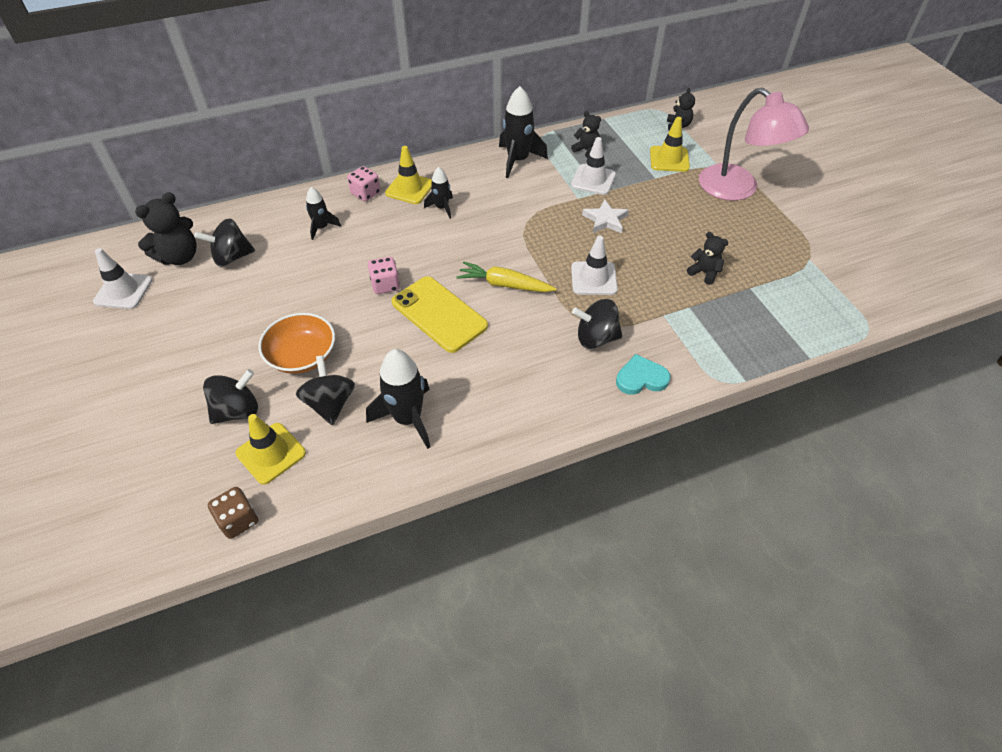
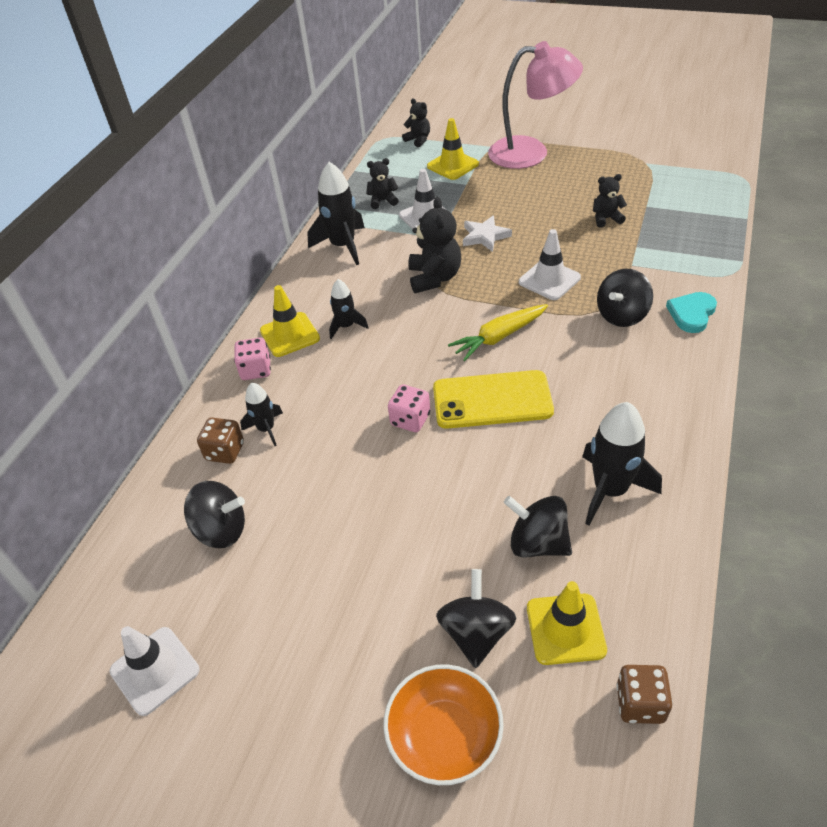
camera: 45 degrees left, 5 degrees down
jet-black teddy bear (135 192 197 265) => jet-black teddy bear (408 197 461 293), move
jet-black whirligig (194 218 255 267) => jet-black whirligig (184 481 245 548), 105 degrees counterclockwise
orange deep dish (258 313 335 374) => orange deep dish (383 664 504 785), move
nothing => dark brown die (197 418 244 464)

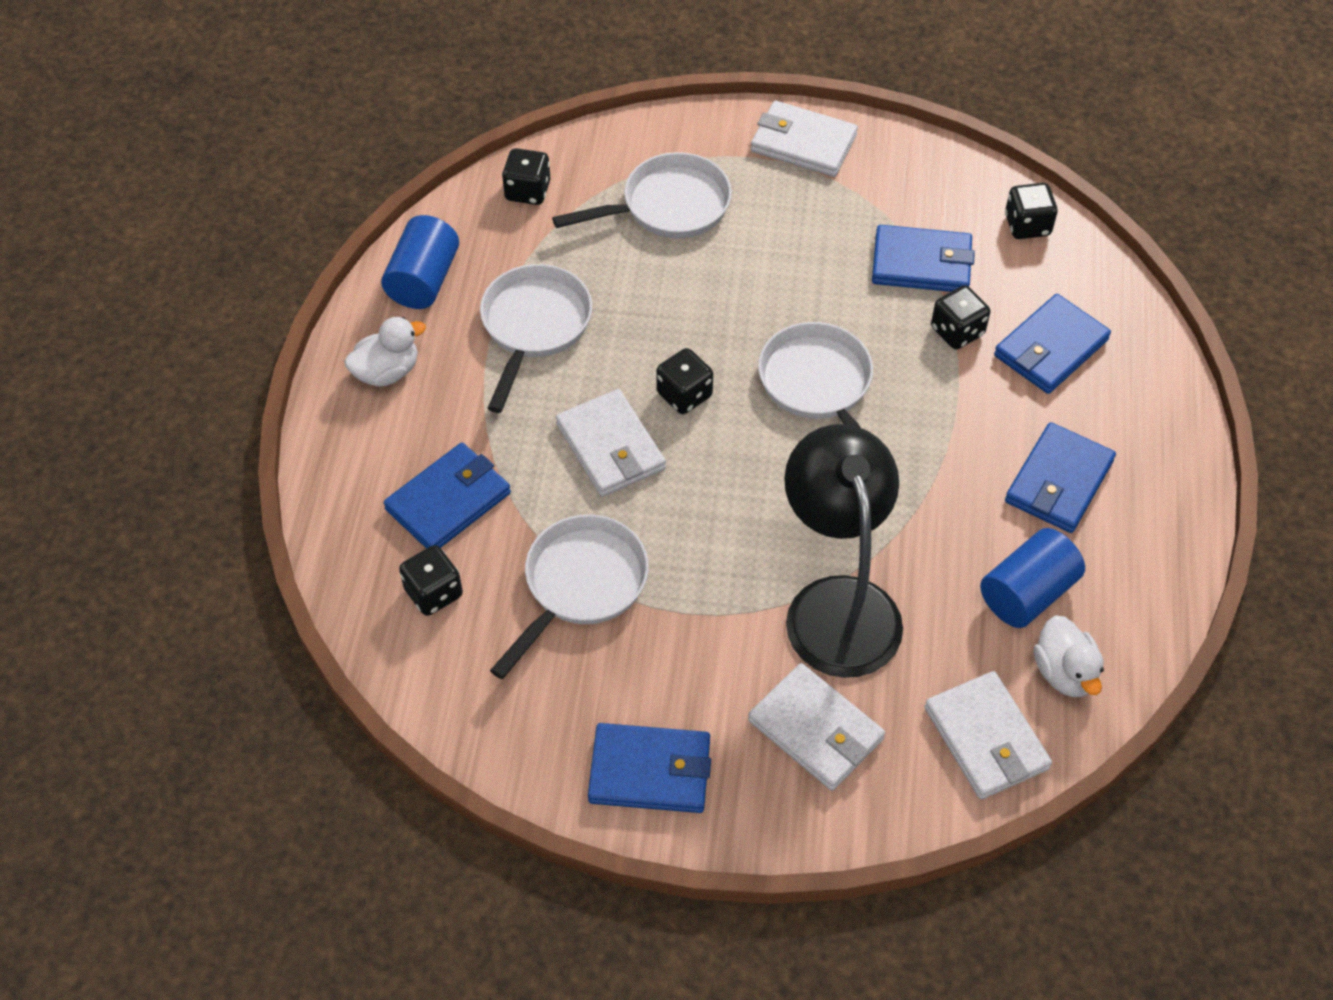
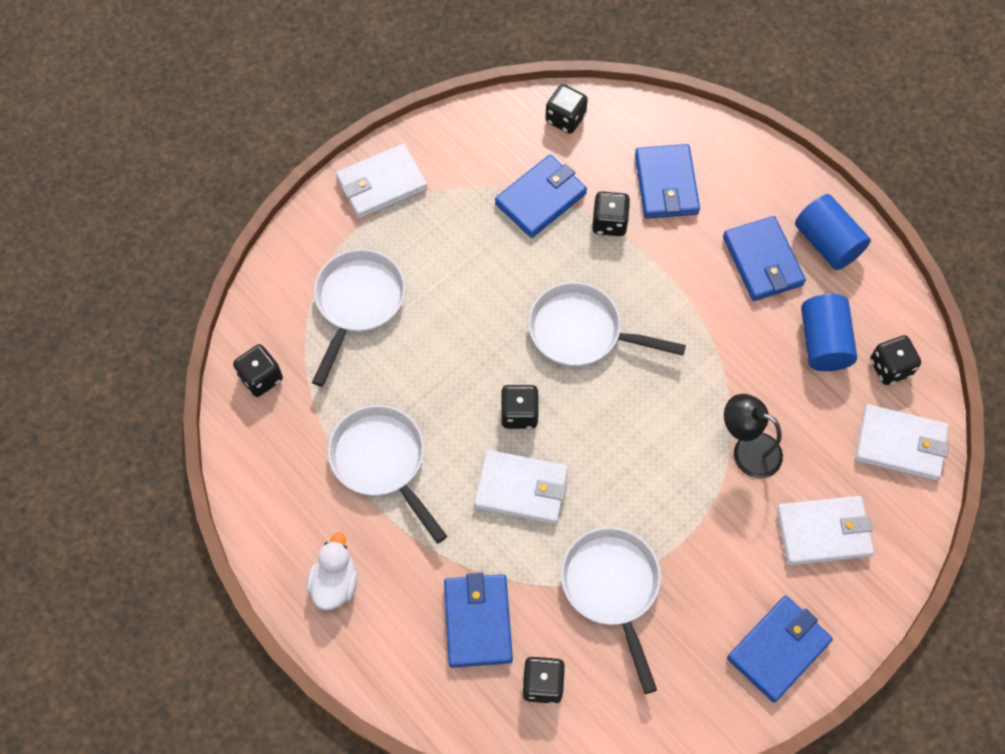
camera: 50 degrees left, 10 degrees up
royal blue cylinder shape (381 215 459 309) => royal blue cylinder shape (795 194 871 270), move
jet-black reading lamp (784 424 903 678) => jet-black reading lamp (724 394 783 478), x0.55
snow-white duck (1034 616 1104 697) => jet-black die (870 335 921 385)

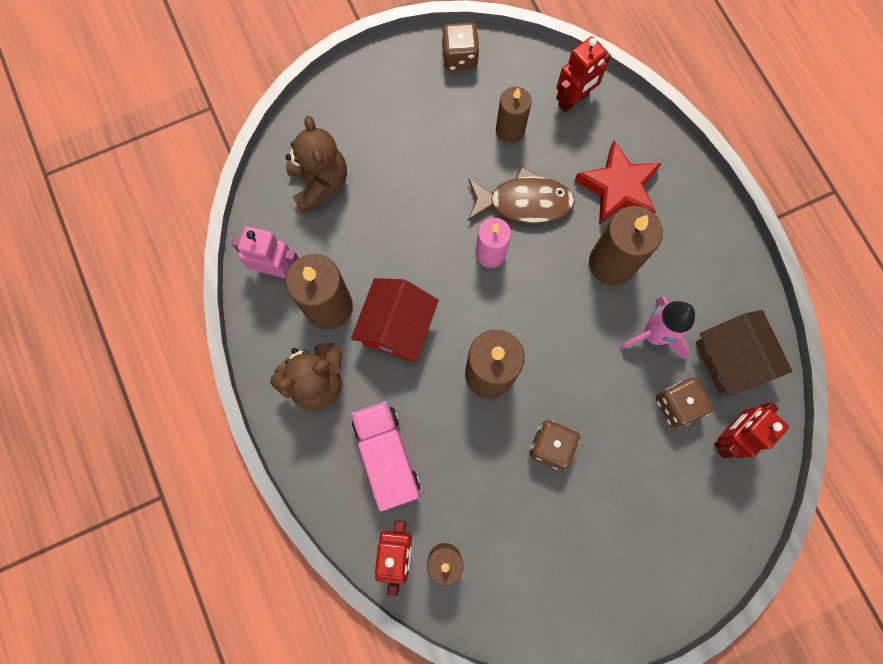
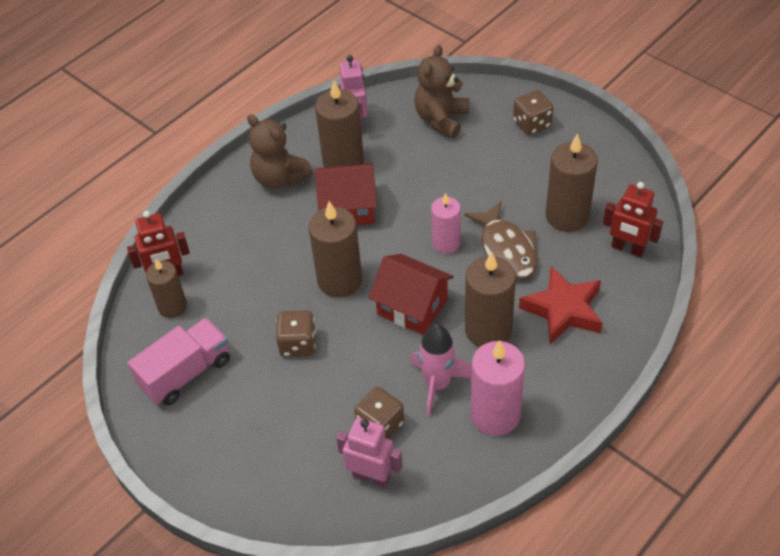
camera: 70 degrees right, 25 degrees down
dark brown die (442 22 480 71) => dark brown die (513 90 554 136), move
dark brown candle (496 86 532 143) => dark brown candle (546 133 598 232), x1.56
dark brown teddy bear (285 116 347 213) => dark brown teddy bear (414 45 469 138), 150 degrees clockwise
dark brown house (696 310 792 396) => nothing
rosy truck (351 401 420 511) => rosy truck (128 318 230 405), move
crimson robot figure (714 402 789 459) => rosy robot figure (336 418 403 488)
nothing => crimson house (369 254 454 335)
nothing => rosy candle (471 340 525 436)

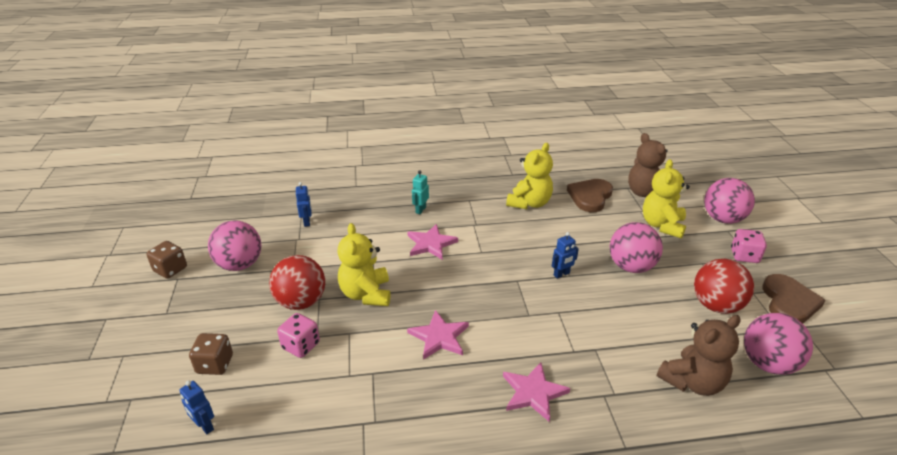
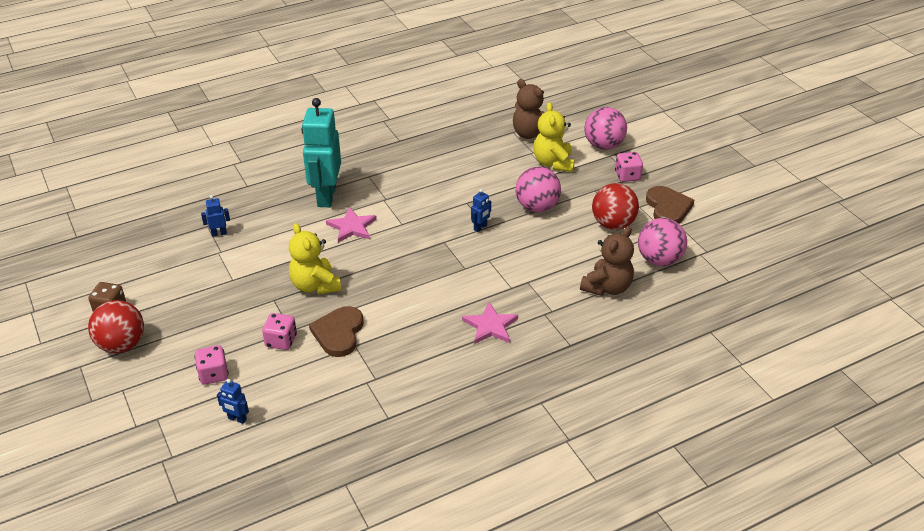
camera: 20 degrees left, 5 degrees up
bright yellow teddy bear (506 143 553 209) => nothing
teal robot figure (412 170 429 214) => teal robot figure (302 98 341 207), x2.46
dark brown heart (567 179 613 212) => dark brown heart (309 306 363 357), move
royal blue robot figure (296 182 312 227) => royal blue robot figure (201 195 230 237), 75 degrees counterclockwise
rosy ball (208 220 261 271) => nothing
crimson ball (269 255 325 310) => crimson ball (88 300 144 353), move
rosy star (407 310 469 360) => nothing
dark brown die (189 333 233 375) => rosy die (195 345 229 385)

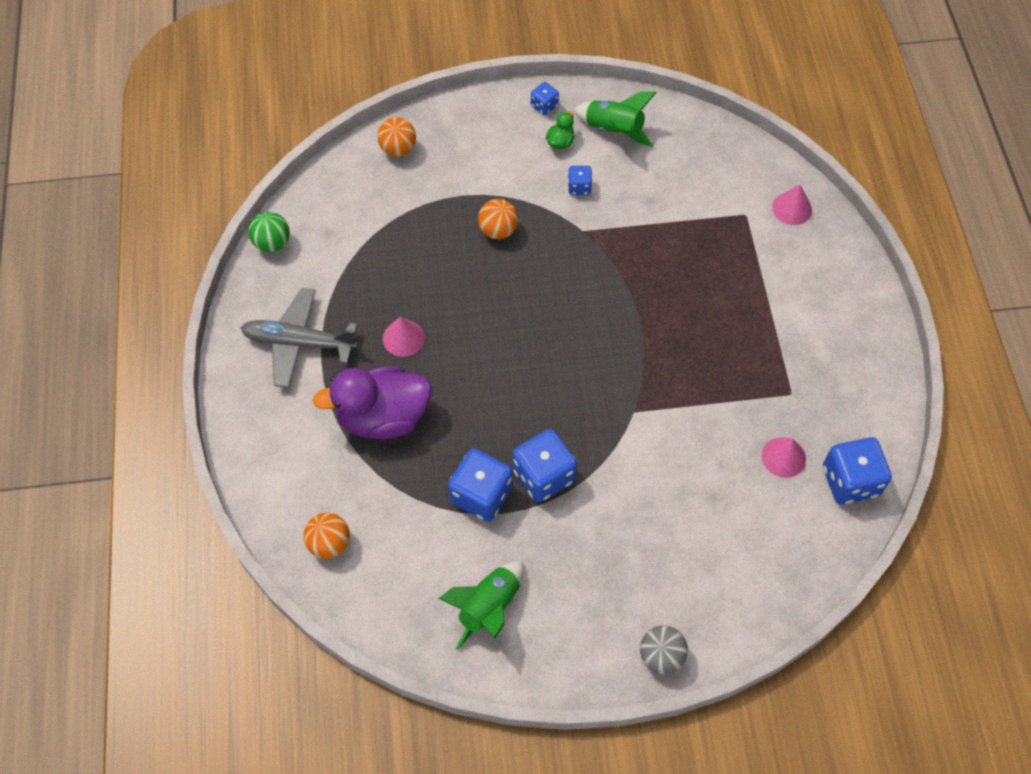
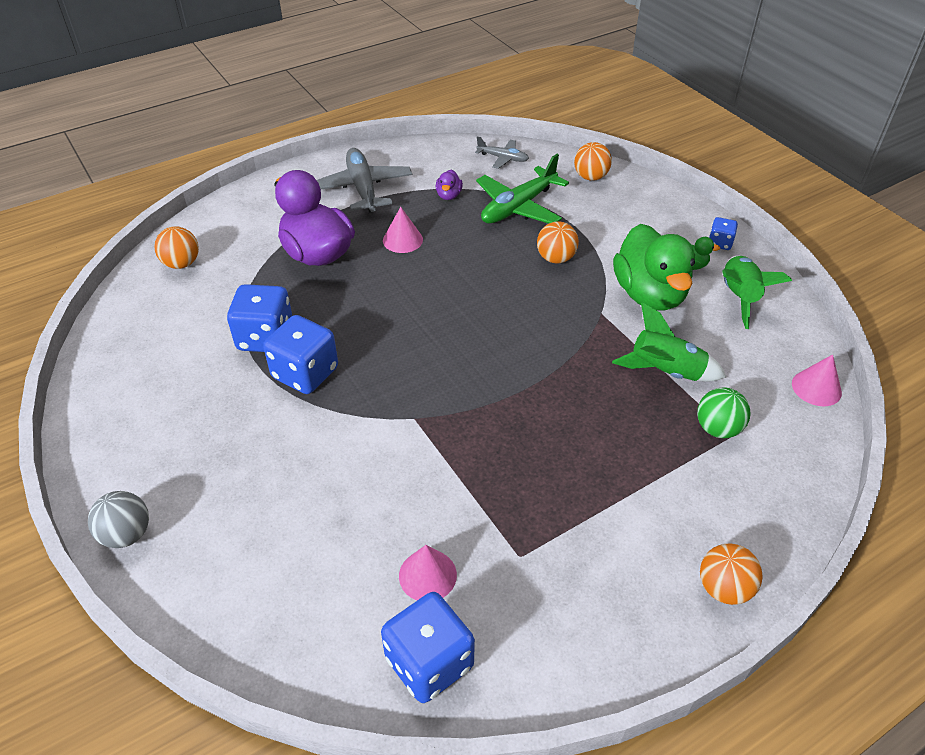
camera: 65 degrees right, 15 degrees down
royal blue die (568 166 592 195) => green duck (613 224 695 311)
rosy solid cone (772 185 812 225) => rosy solid cone (792 354 842 406), move
green ball (249 212 290 252) => green ball (697 388 751 438), move
green spaceship (438 561 524 650) => green spaceship (612 302 726 381), move
nothing => gray plane (475 136 529 169)
nothing => green plane (476 154 569 224)
nothing => purple duck (436 170 463 200)
nothing => orange ball (700 544 763 605)

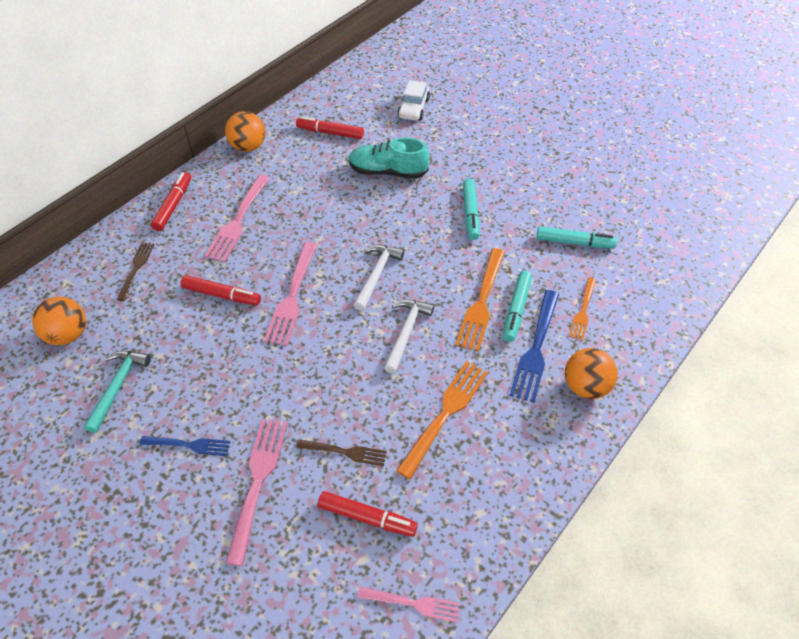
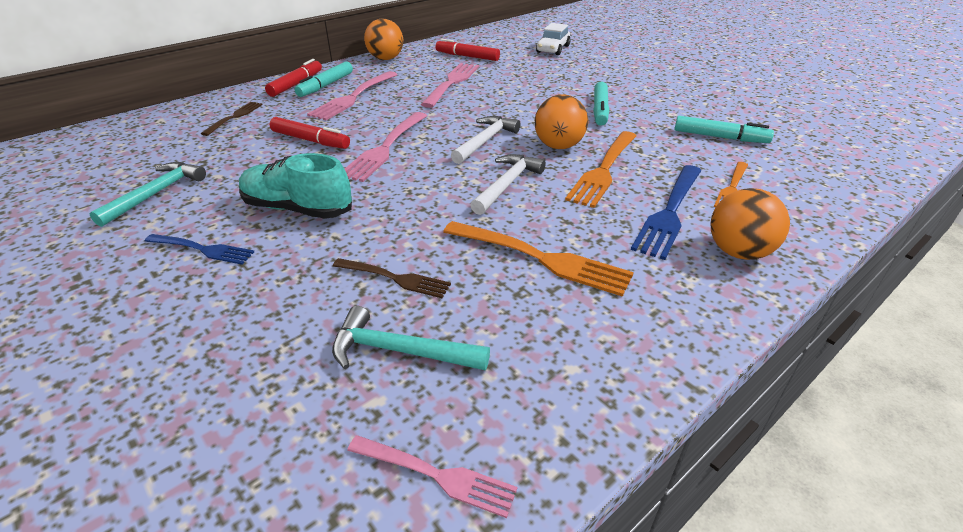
camera: 10 degrees right, 15 degrees down
teal sneaker (349 137 429 179) => teal sneaker (239 153 352 219), move
teal marker (503 271 532 342) => teal marker (295 61 353 97), move
orange ball (32 297 86 345) => orange ball (535 94 588 149), move
orange table fork (396 361 488 479) => orange table fork (443 221 634 297), 75 degrees clockwise
rosy table fork (225 419 288 566) => rosy table fork (421 63 479 108), move
crimson marker (318 491 418 537) => teal claw hammer (332 306 490 370)

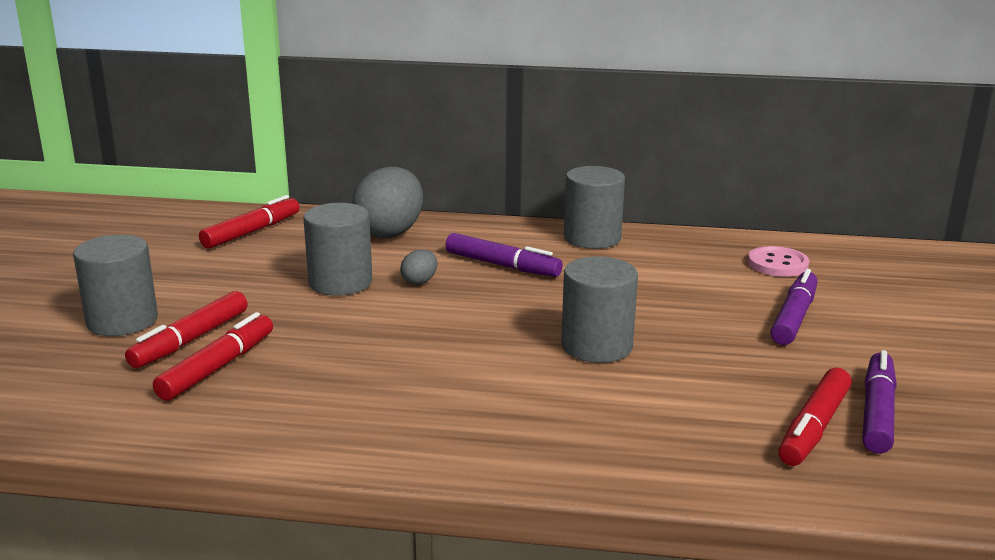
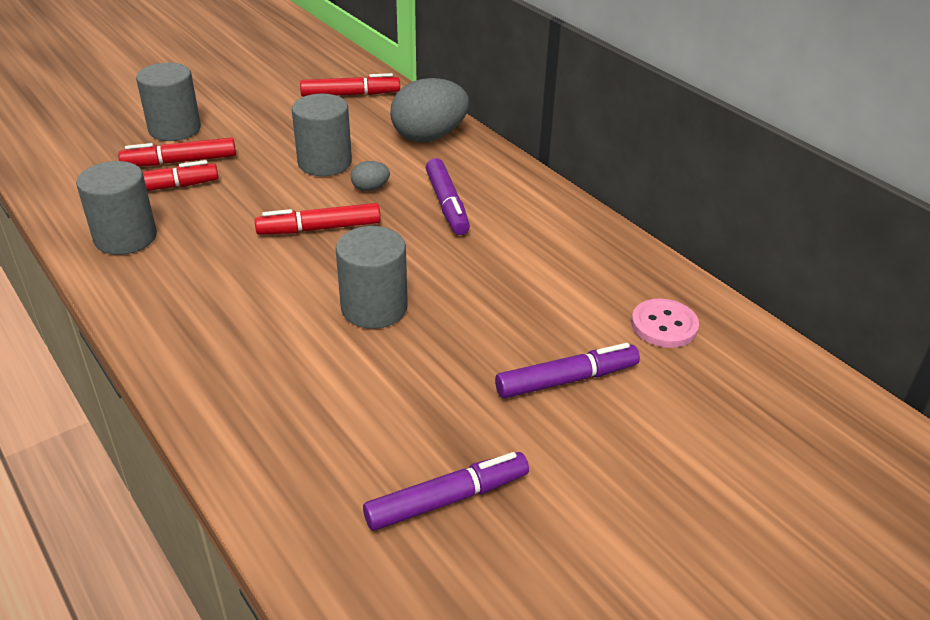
camera: 45 degrees right, 15 degrees up
gray cylinder shape (564 166 625 249) => gray cylinder shape (76 161 157 255), move
crimson marker (778 368 852 466) => crimson marker (255 203 381 235), move

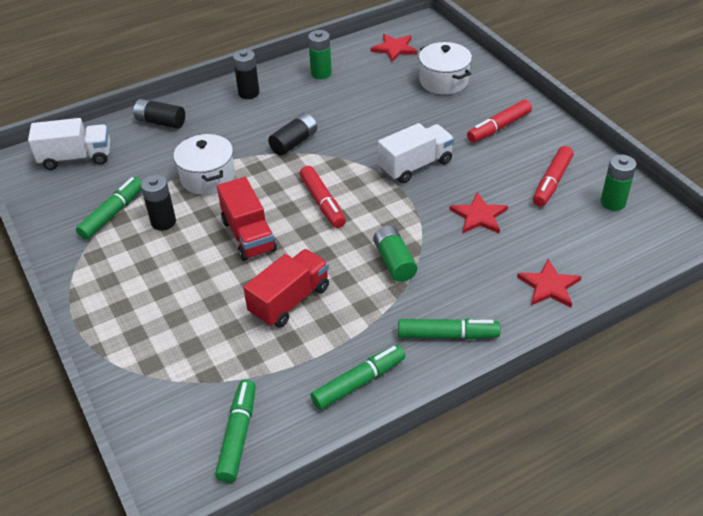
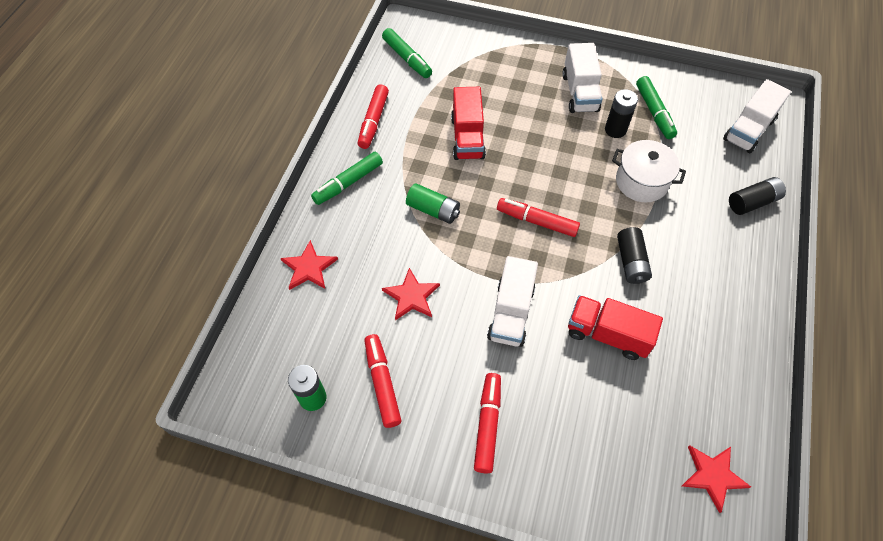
camera: 135 degrees right, 15 degrees up
green power cell (308 30 332 79) => nothing
snow-white pot (419 42 472 95) => nothing
jet-black power cell (233 49 260 99) => nothing
crimson truck (217 177 277 261) => crimson truck (568 295 663 360), move
green marker (311 345 405 410) => crimson marker (358 85 389 149)
nothing => snow-white truck (562 43 602 113)

